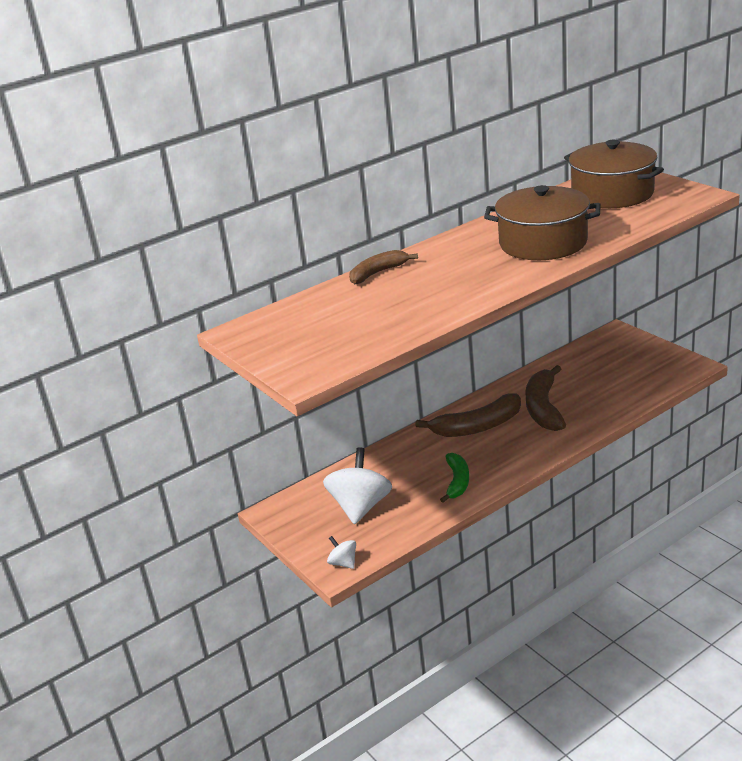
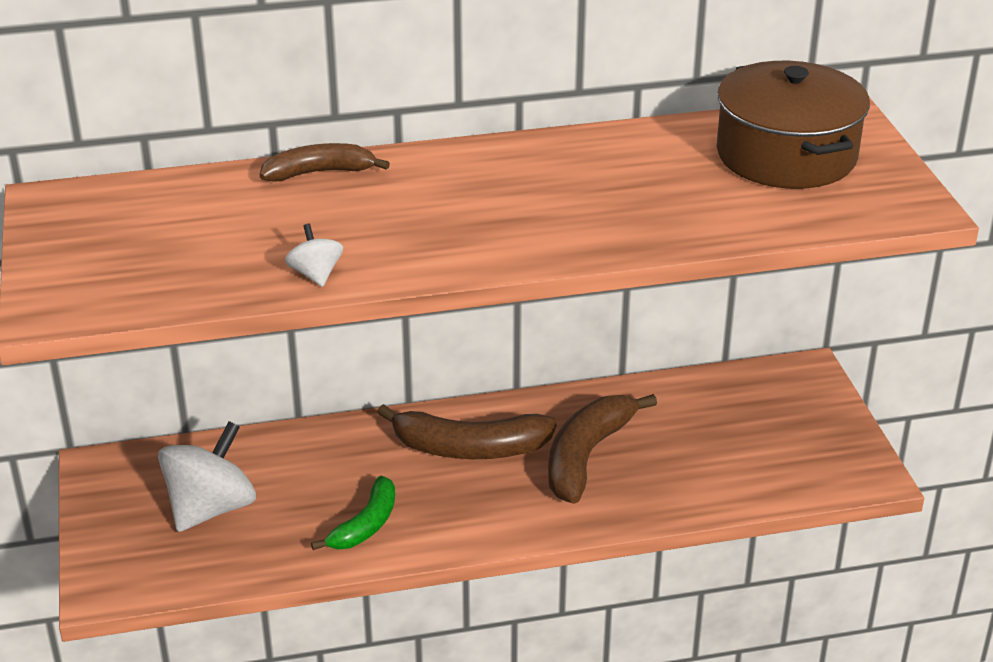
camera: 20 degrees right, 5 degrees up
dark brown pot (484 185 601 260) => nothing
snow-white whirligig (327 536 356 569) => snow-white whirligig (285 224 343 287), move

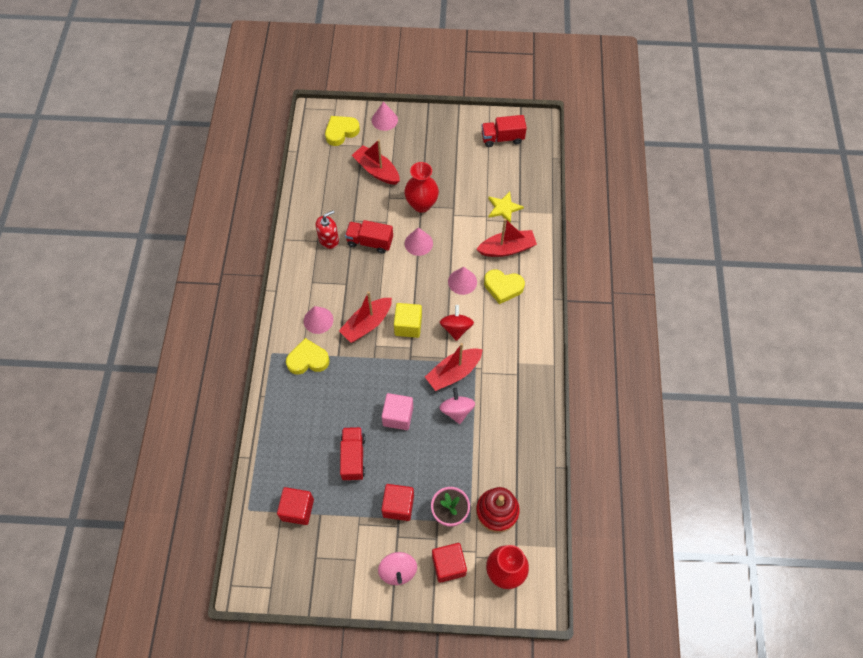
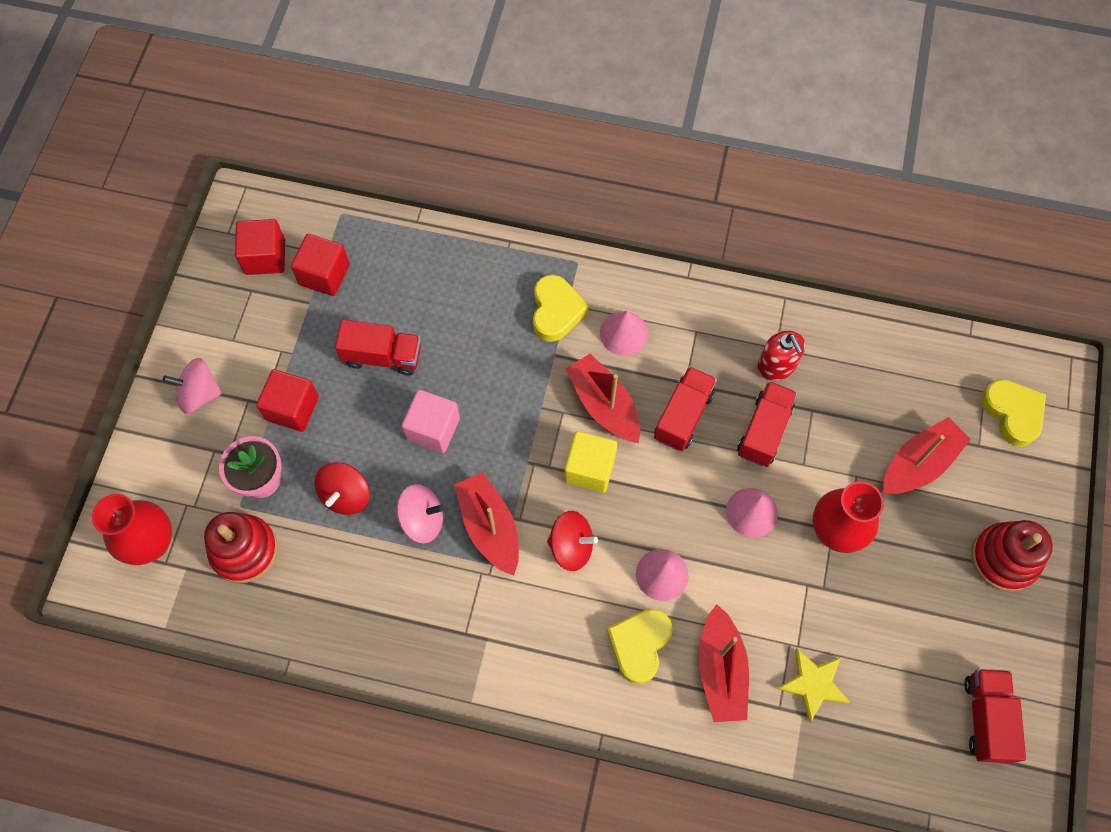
camera: 100 degrees right, 5 degrees up
rosy solid cone (372 102 398 131) => nothing
crimson cube (432 543 467 583) => crimson cube (235 219 285 275), move
nothing => crimson truck (654 366 717 451)
nothing => crimson whirligig (315 462 369 515)
nothing => crimson stacking rings (971 520 1053 592)

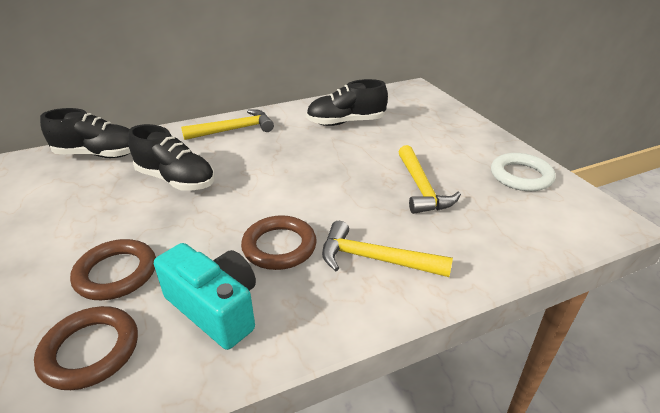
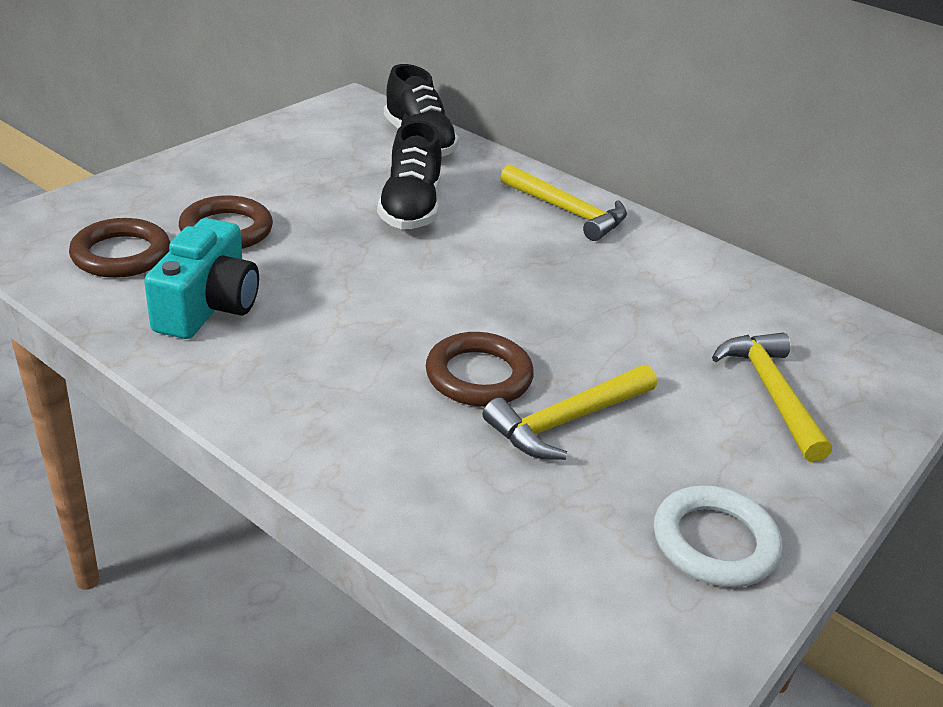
camera: 60 degrees right, 0 degrees up
jet-black sneaker (306 79 388 126) => nothing
dark brown torus (241 215 317 270) => dark brown torus (426 332 534 407), move
bright yellow claw hammer (322 221 453 277) => bright yellow claw hammer (712 333 832 462), move

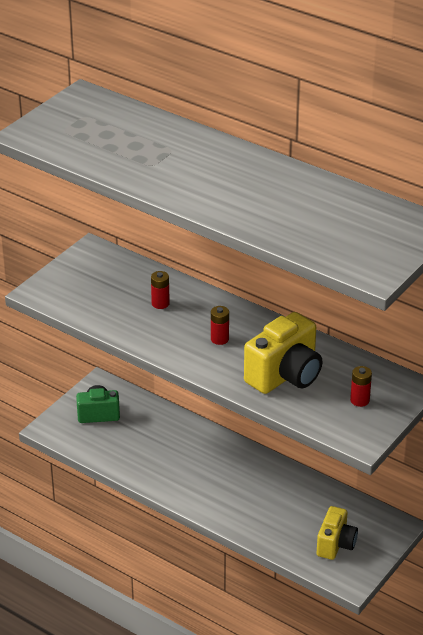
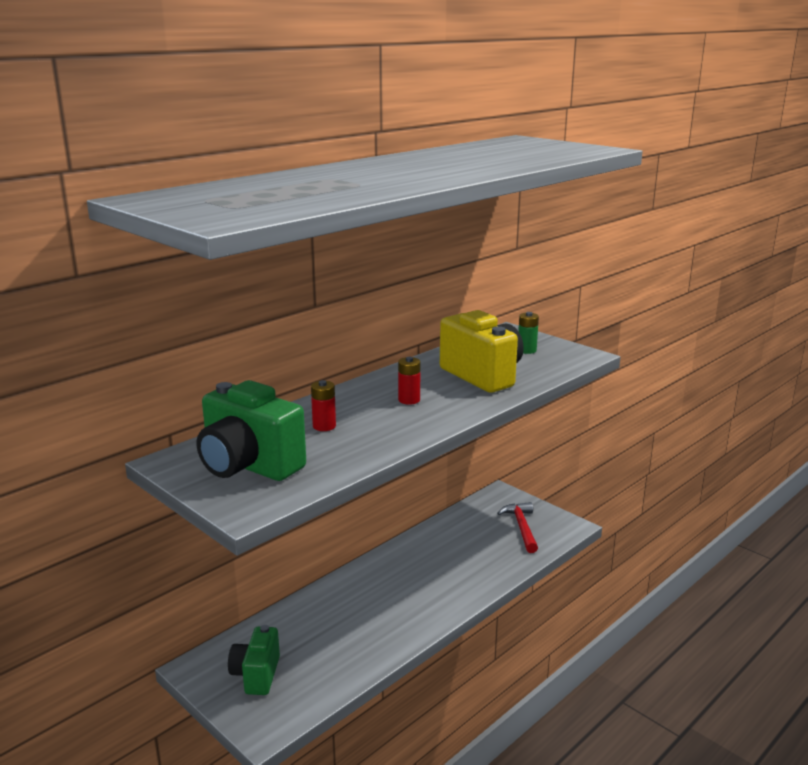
camera: 80 degrees left, 15 degrees down
crimson power cell (350 366 372 407) => green power cell (518 312 539 354)
bright yellow photo camera (317 506 358 560) => crimson claw hammer (497 502 538 553)
nothing => green photo camera (197 380 306 481)

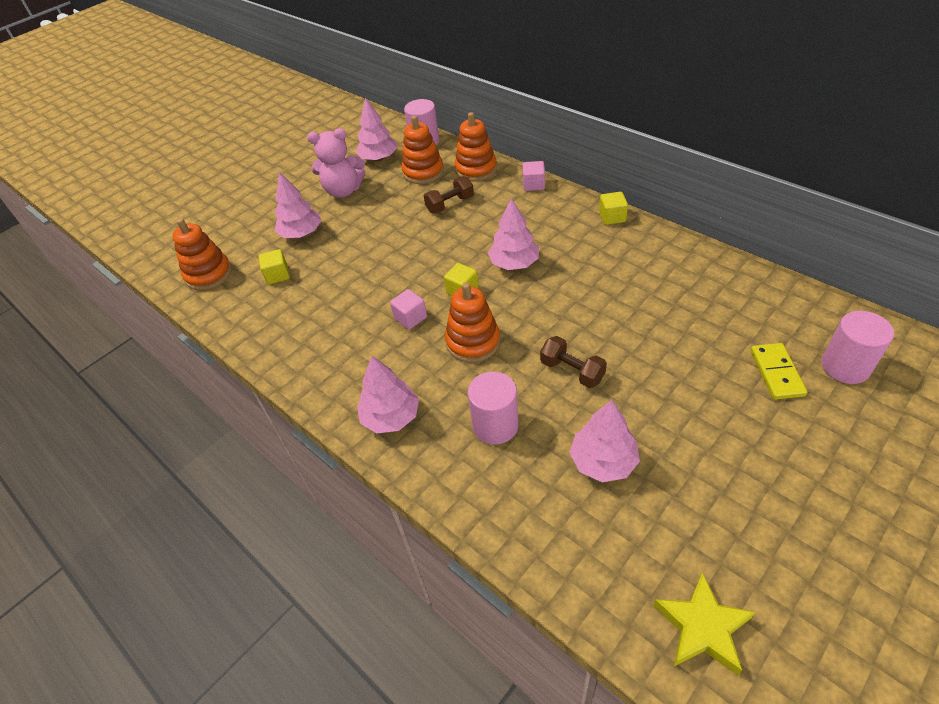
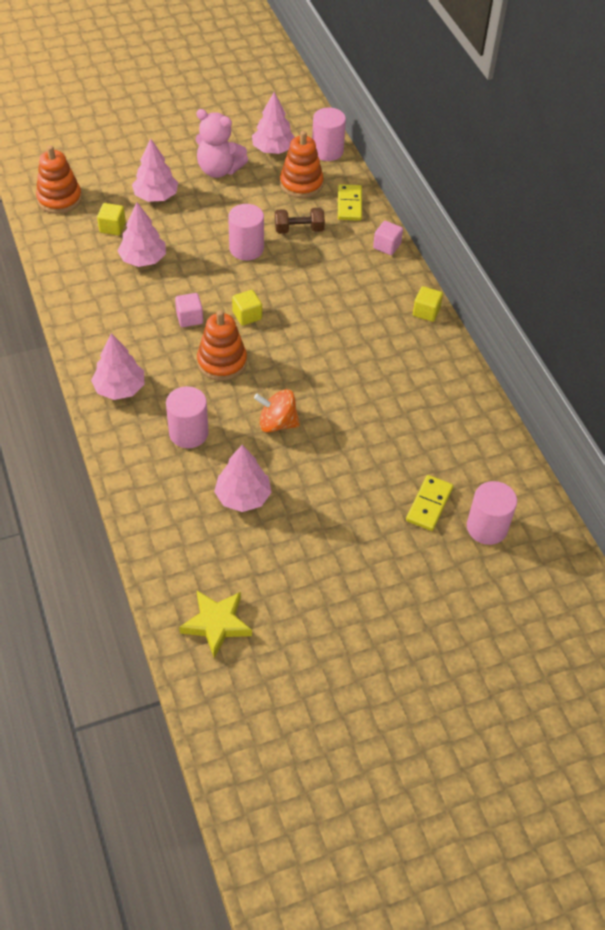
camera: 20 degrees right, 5 degrees up
orange stacking rings (455 112 497 181) => bright yellow domino tile (338 184 362 221)
rosy fir tree (488 198 539 270) => rosy fir tree (117 202 166 267), move
dark brown hand weight (540 336 607 388) => orange whirligig (254 389 300 433)
nothing => rosy cylinder shape (228 204 264 261)

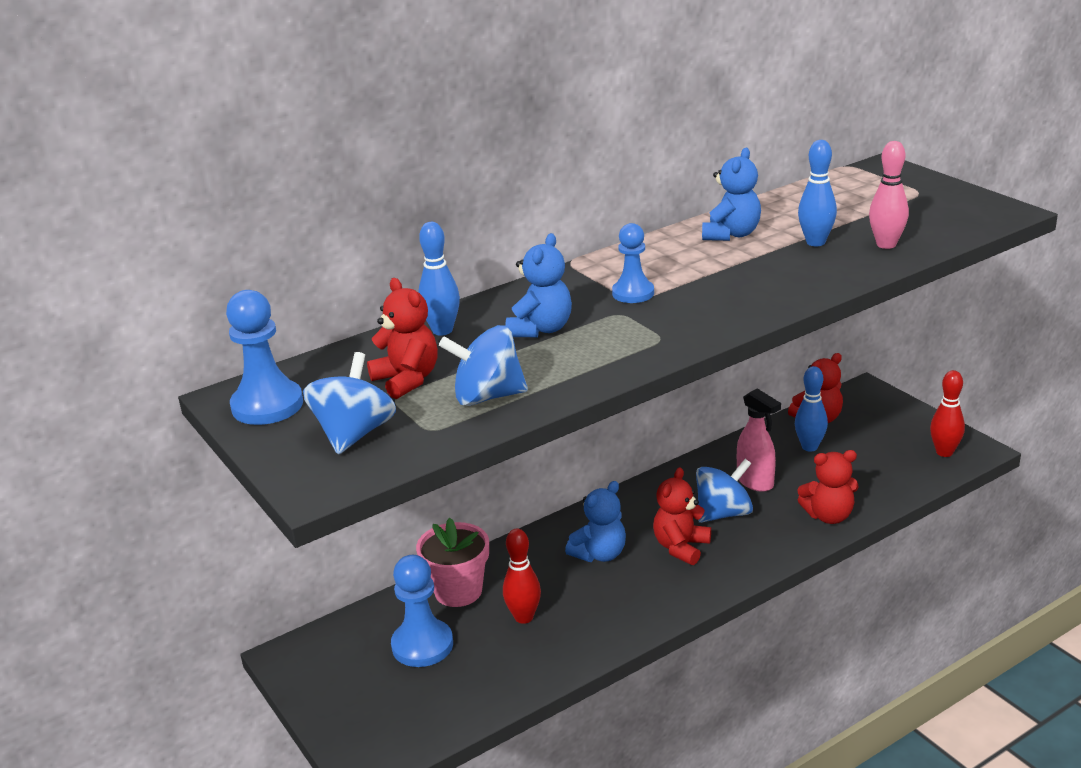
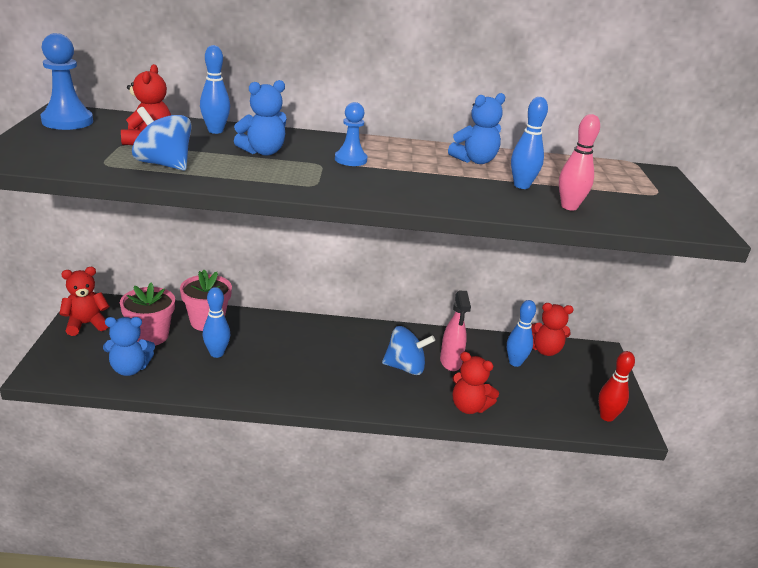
camera: 30 degrees right, 0 degrees up
royal blue whirligig (303 352 396 454) => nothing
crimson teddy bear (653 467 711 565) => crimson teddy bear (59 267 109 336), move
royal blue teddy bear (565 481 626 562) => royal blue teddy bear (103 317 155 376), move
crimson bowling pin (503 529 541 624) => royal blue bowling pin (203 287 230 358)
royal blue chess pawn (391 555 453 667) => rosy plant pot (120 282 175 346)

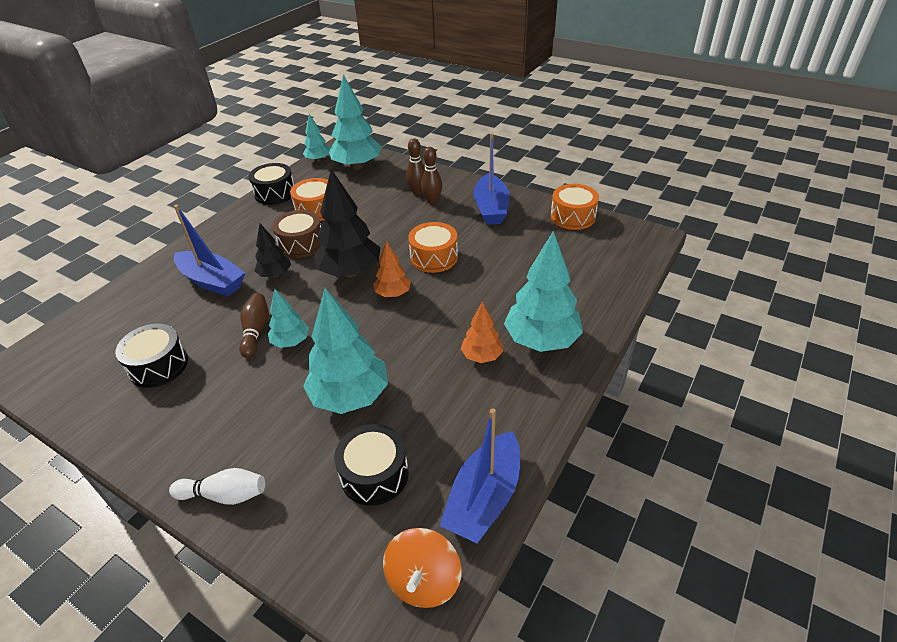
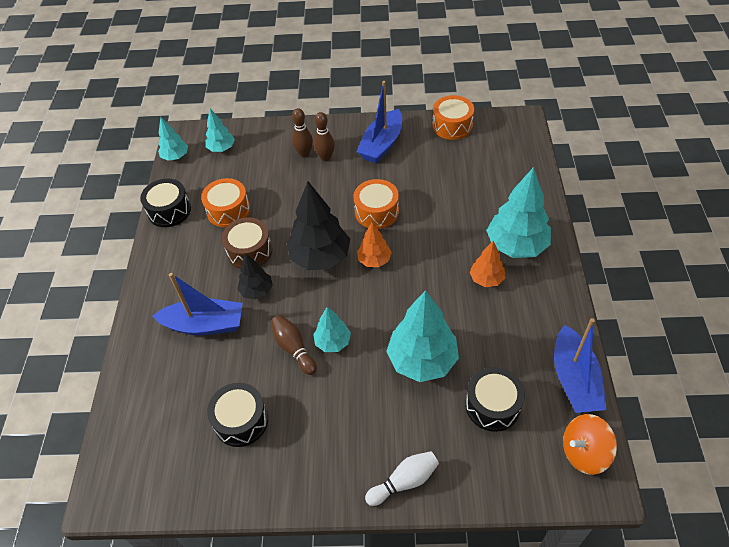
camera: 30 degrees left, 10 degrees up
teal fir tree (329 74 381 170) => teal fir tree (206 109 235 152), x0.54
royal blue toy boat (473 133 510 225) => royal blue toy boat (356 81 402 163), 60 degrees clockwise
orange whirligig (383 528 462 608) => orange whirligig (563 414 617 475), 90 degrees clockwise

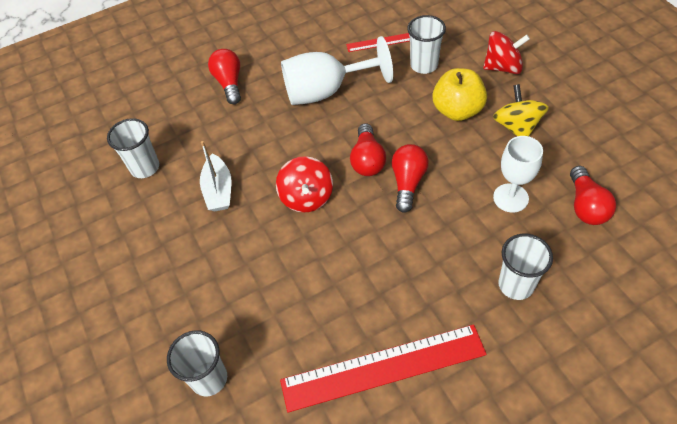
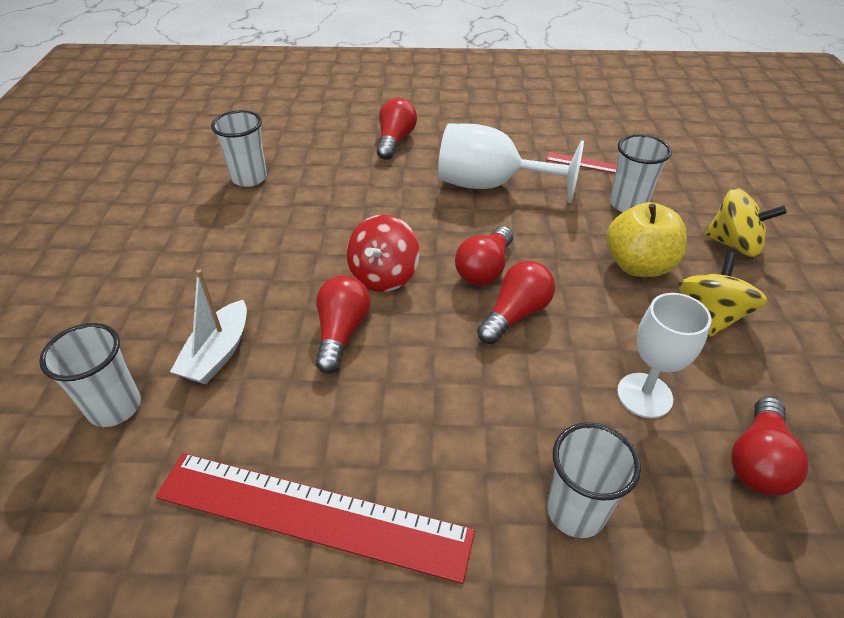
camera: 25 degrees right, 10 degrees down
crimson whirligig (483 31 530 74) => bright yellow whirligig (705 188 787 257)
snow-white toy boat (200 141 232 211) => snow-white toy boat (170 269 247 384), move
nothing => crimson light bulb (315 275 371 374)

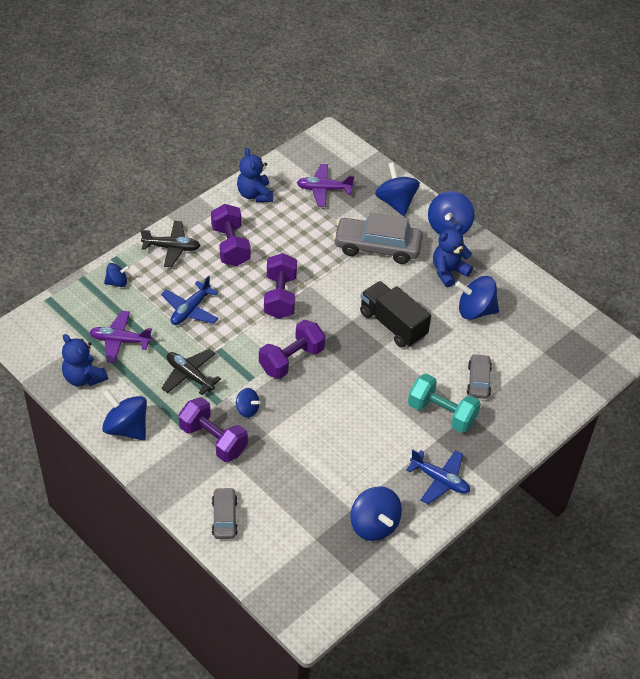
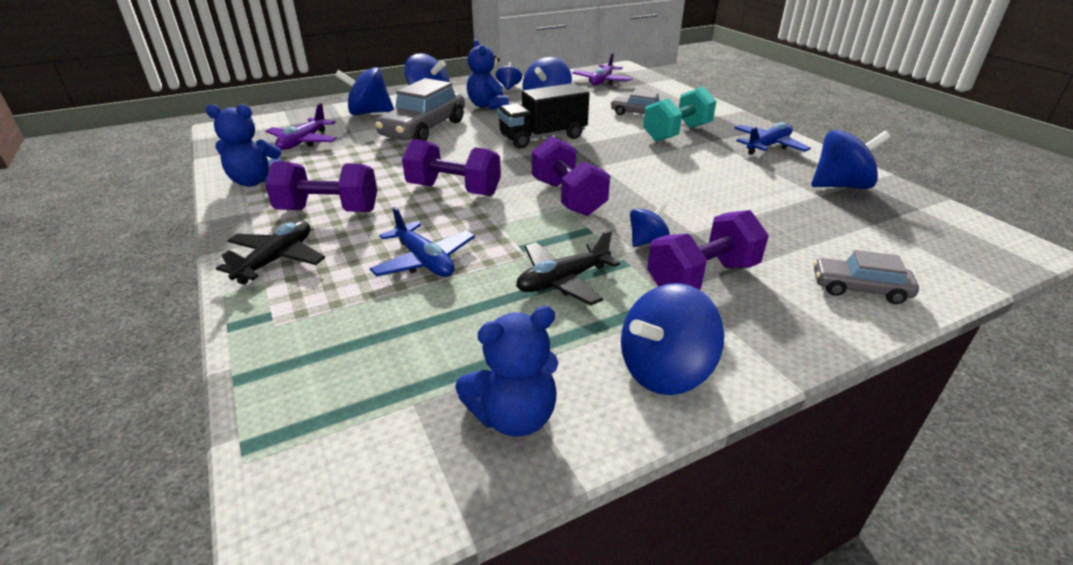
camera: 70 degrees left, 15 degrees down
royal blue whirligig (104 263 130 287) => royal blue whirligig (496 62 522 90), move
purple plane (89 311 152 363) => purple plane (572 53 633 86), move

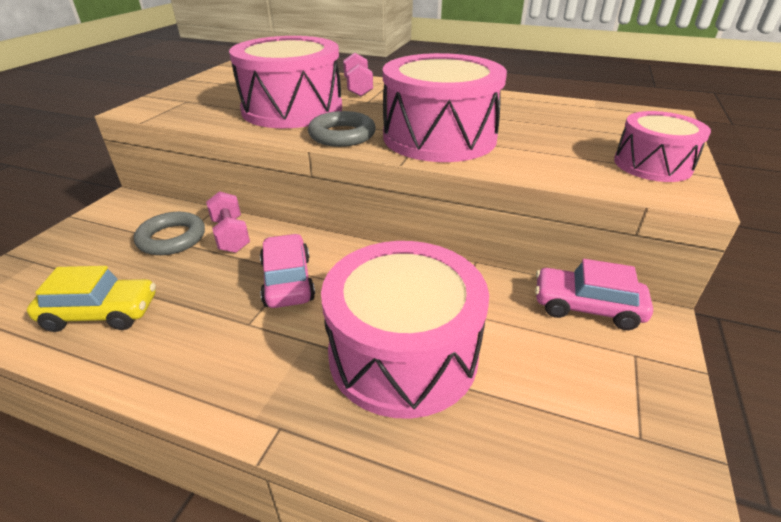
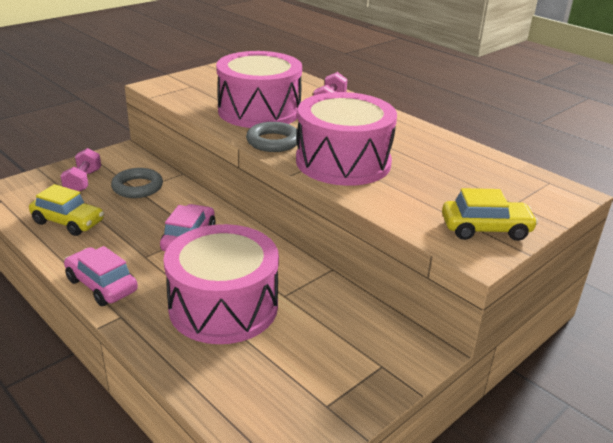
camera: 25 degrees right, 5 degrees down
rosy snare drum (614 111 711 182) => bright yellow automobile (442 188 538 241)
rosy hand weight (206 191 250 253) => rosy hand weight (60 148 101 192), move
rosy automobile (535 259 653 330) => rosy automobile (64 246 138 306), move

